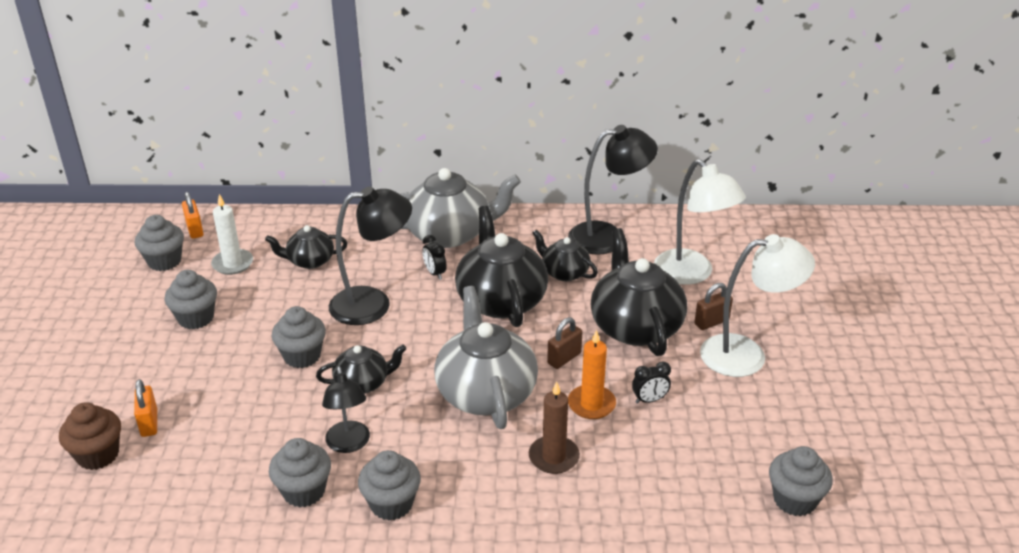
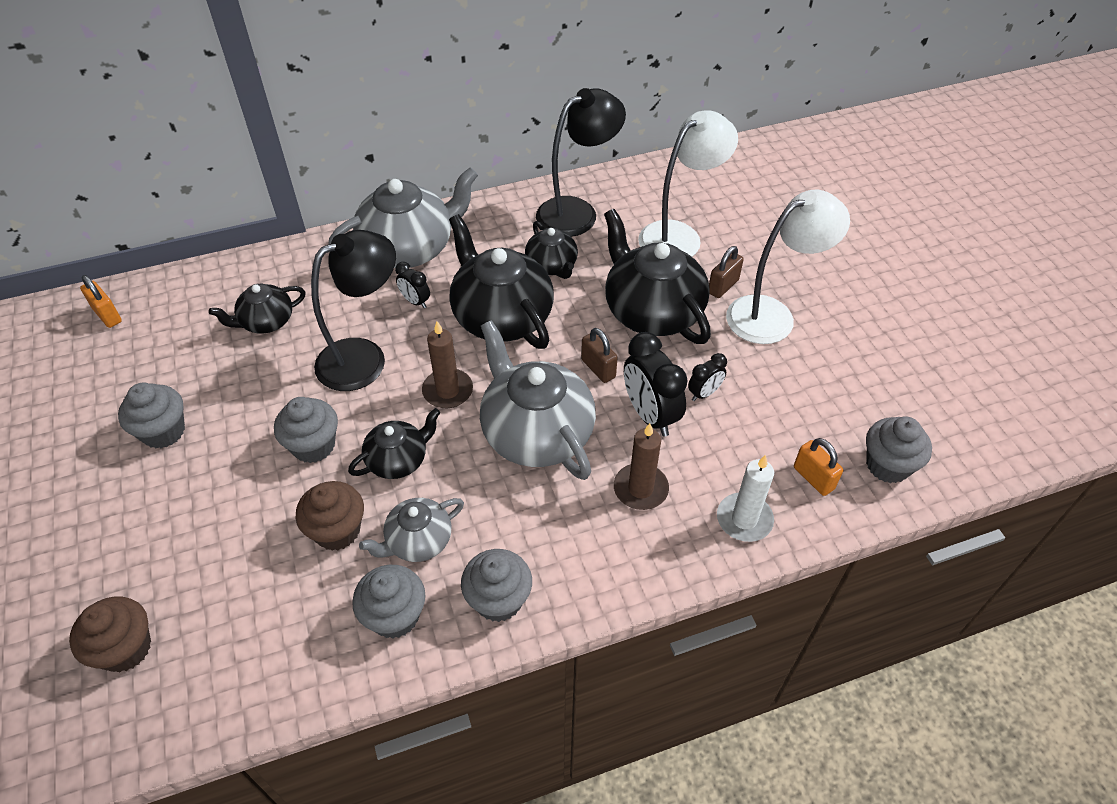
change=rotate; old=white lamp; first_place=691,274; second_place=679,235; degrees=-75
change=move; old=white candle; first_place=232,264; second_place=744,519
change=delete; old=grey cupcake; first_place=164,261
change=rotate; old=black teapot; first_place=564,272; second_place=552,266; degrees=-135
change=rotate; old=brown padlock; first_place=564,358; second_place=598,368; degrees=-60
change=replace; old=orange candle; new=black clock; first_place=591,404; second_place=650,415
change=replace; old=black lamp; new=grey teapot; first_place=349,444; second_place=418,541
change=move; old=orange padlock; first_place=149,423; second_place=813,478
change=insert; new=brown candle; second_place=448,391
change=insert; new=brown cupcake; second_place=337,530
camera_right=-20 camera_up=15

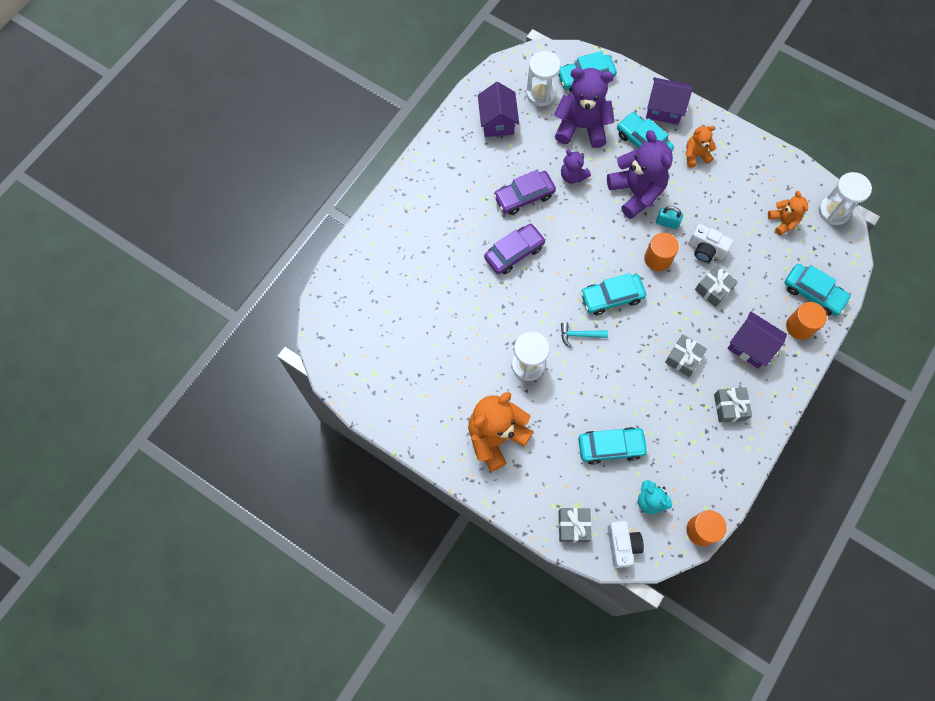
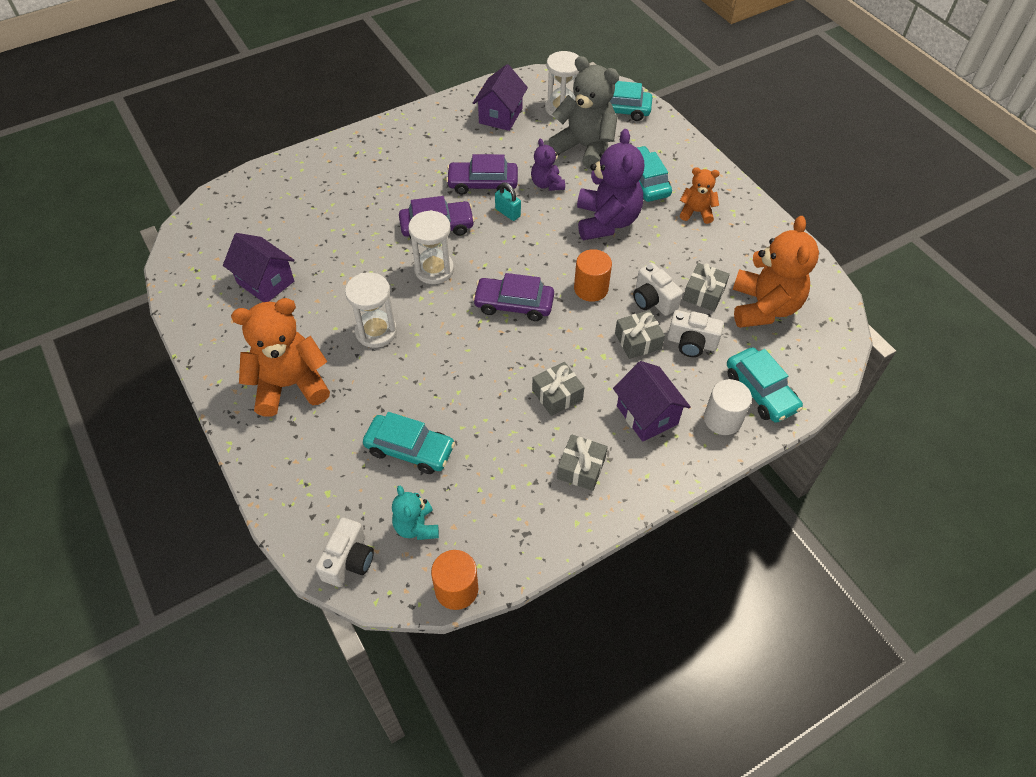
change=recolor; old=purple teddy bear; new=grey teddy bear; first_place=581,127; second_place=585,147
change=move; old=purple house; first_place=664,109; second_place=265,282
change=move; old=white hourglass; first_place=834,211; second_place=434,269
change=resize; old=orange teddy bear; first_place=783,221; second_place=763,307; factor=1.88
change=move; old=turquoise padlock; first_place=667,223; second_place=507,213
change=recolor; old=turquoise car; new=purple car; first_place=611,297; second_place=514,304
change=recolor; old=orange cylinder; new=white cylinder; first_place=800,326; second_place=722,419
change=delete; old=turquoise hammer; first_place=579,335
change=move; old=grey gift; first_place=573,526; second_place=704,294
change=insert; new=white camera; second_place=691,343
camera_right=25 camera_up=-15

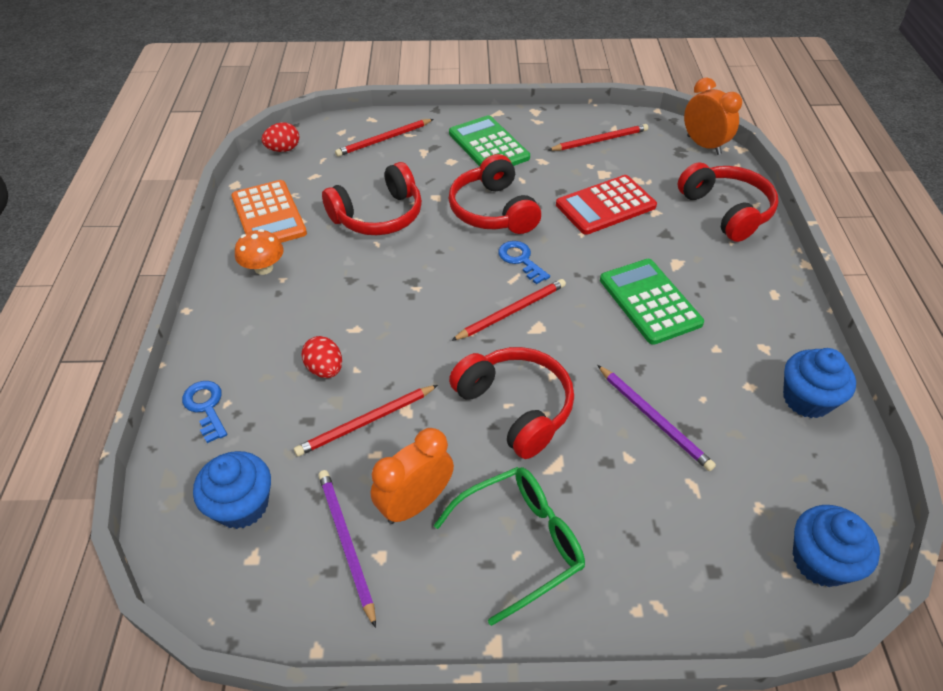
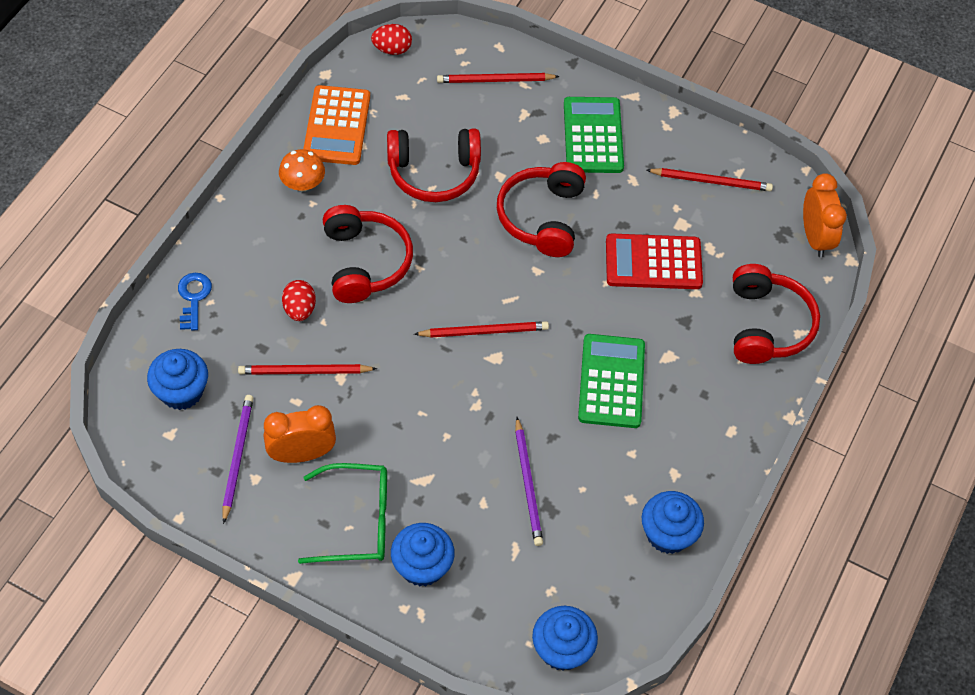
change=delete; old=blue key; first_place=521,260
change=move; old=red headphones; first_place=515,407; second_place=364,262
change=insert; new=blue cupcake; second_place=422,566
camera_right=25 camera_up=10

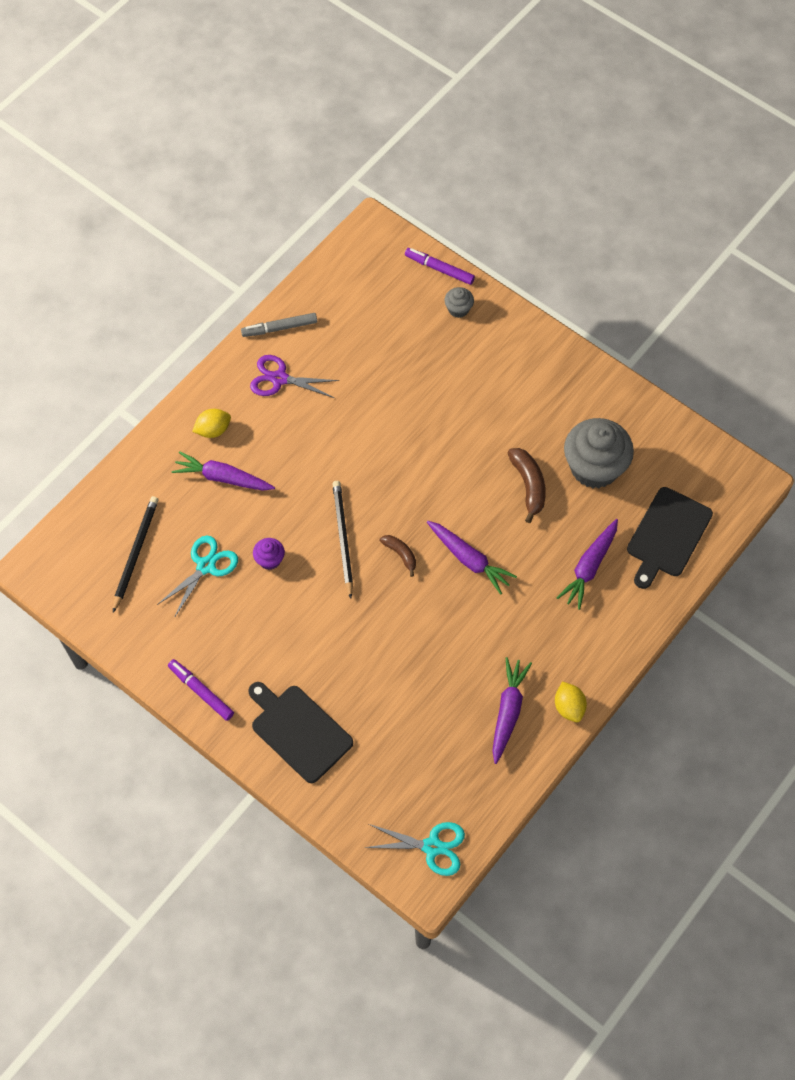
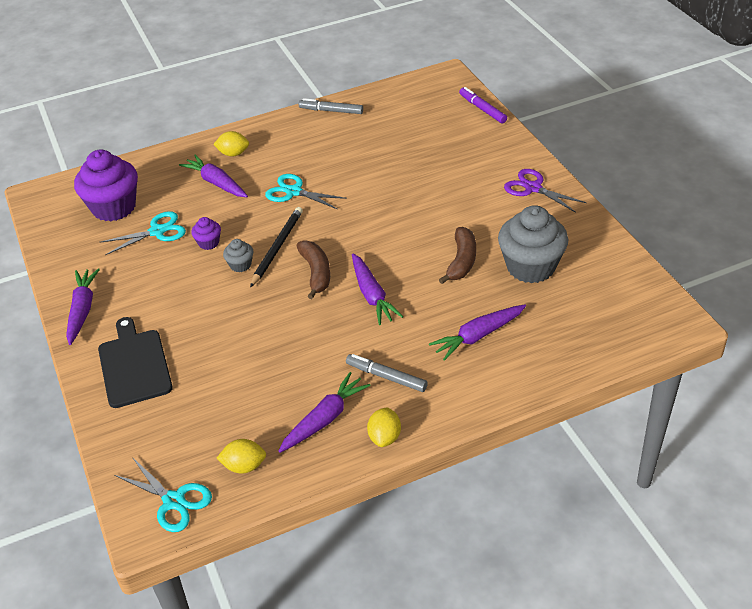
change=move; old=grey cupcake; first_place=458,309; second_place=240,265
change=move; old=purple scissors; first_place=279,379; second_place=533,188
change=delete; old=black cutting board; first_place=667,535
change=replace; old=black pencil; new=purple cupcake; first_place=135,553; second_place=114,207
change=resize; old=brown banana; first_place=400,554; second_place=316,273; factor=1.61
change=replace; old=purple marker; new=purple carrot; first_place=201,691; second_place=82,310
change=insert; new=turquoise scissors; second_place=294,192
change=insert; new=grey marker; second_place=386,377
change=insert; new=yellow lemon; second_place=244,466
camera_right=30 camera_up=-20

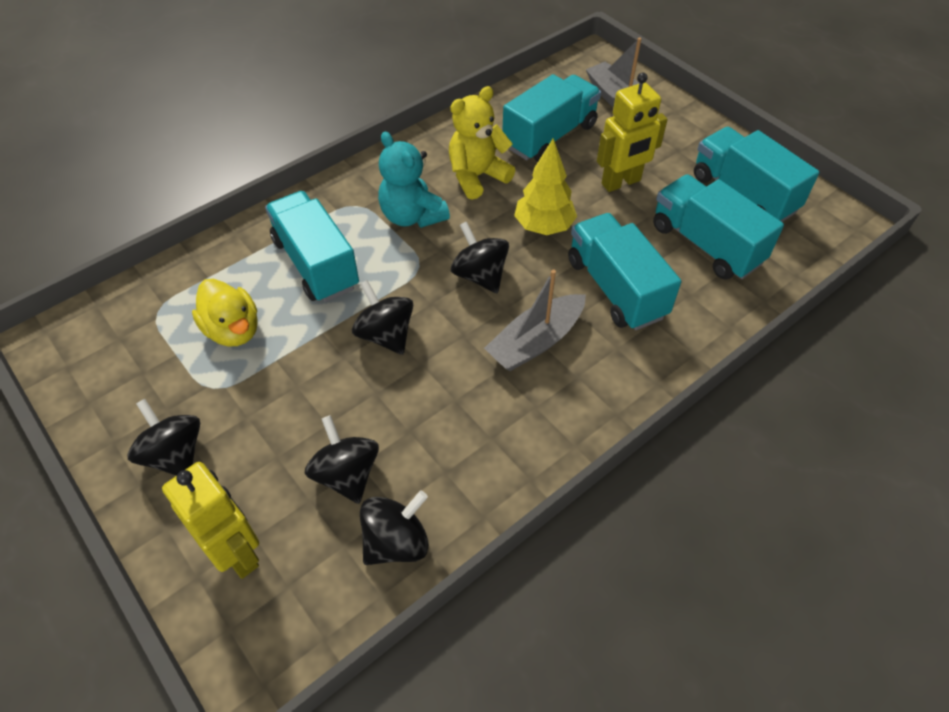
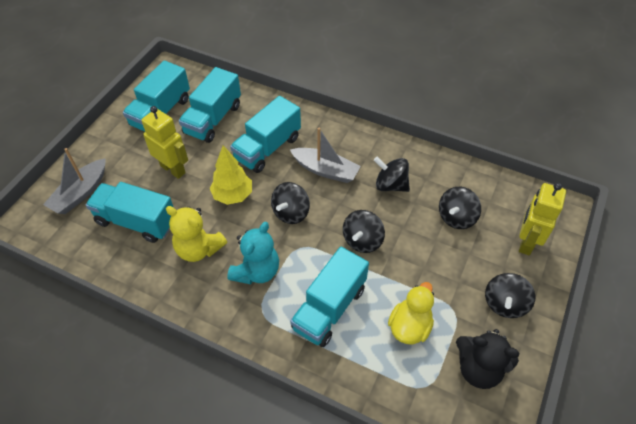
change=move; old=black spinning top; first_place=396,542; second_place=390,185
change=insert; new=black teddy bear; second_place=478,369
camera_right=-115 camera_up=0

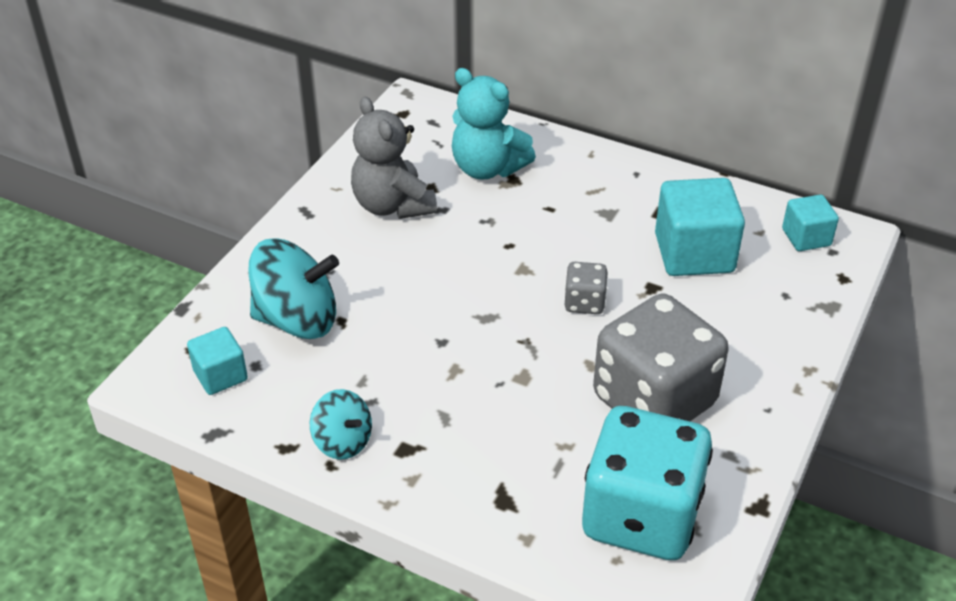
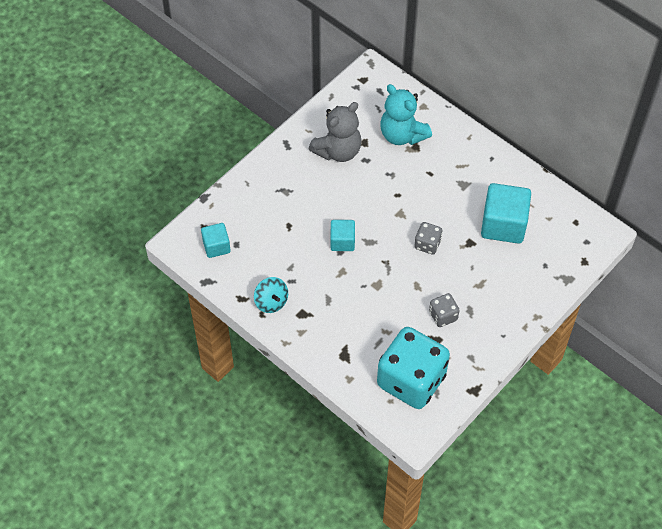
change=rotate; old=grey teddy bear; first_place=392,205; second_place=338,151; degrees=-120
change=move; old=turquoise cube; first_place=806,237; second_place=342,241
change=delete; old=turquoise spinning top; first_place=297,319
change=resize; old=grey dice; first_place=654,401; second_place=443,316; factor=0.44
camera_right=15 camera_up=15

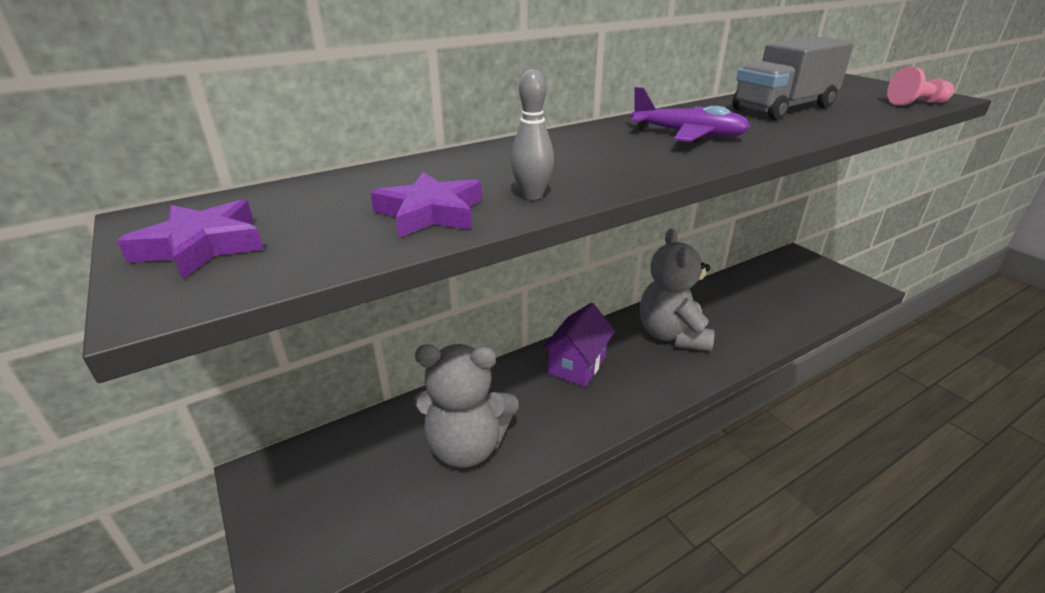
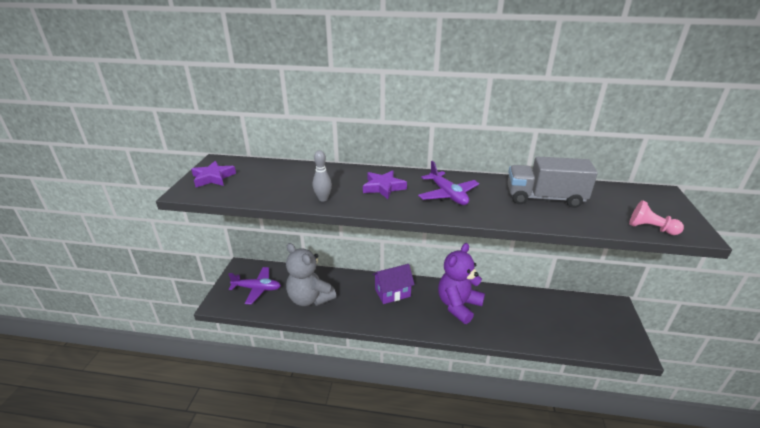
change=move; old=purple star; first_place=430,213; second_place=383,187
change=recolor; old=grey teddy bear; new=purple teddy bear; first_place=672,335; second_place=458,305
change=insert; new=purple plane; second_place=257,289
camera_right=40 camera_up=0

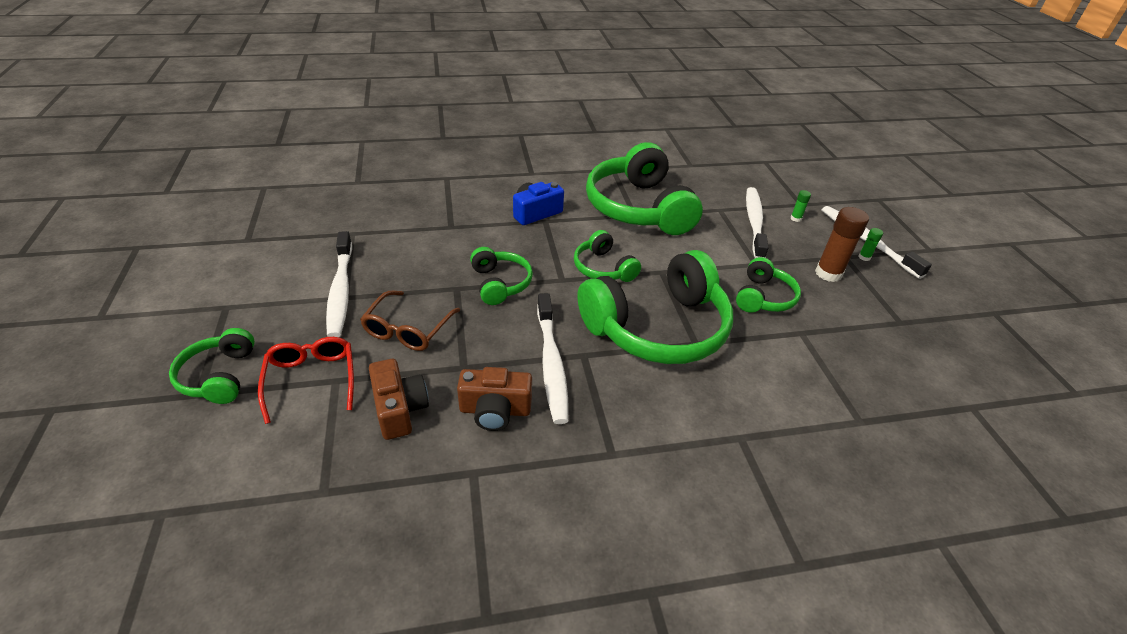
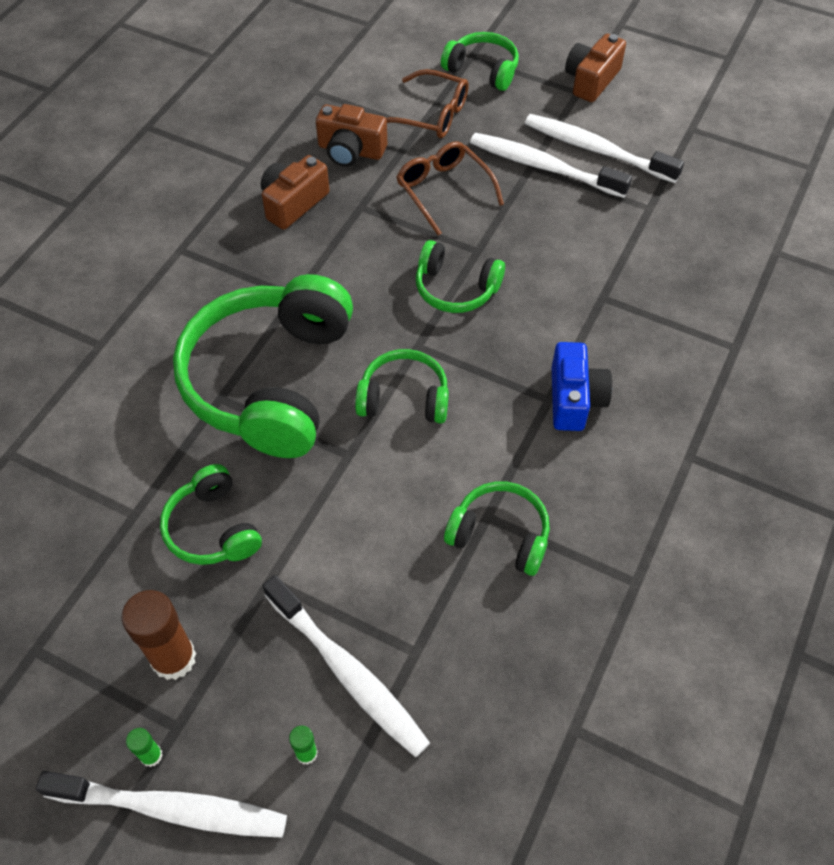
change=resize; old=green headphones; first_place=639,208; second_place=500,534; factor=0.5
change=move; old=white toothbrush; first_place=551,364; second_place=596,150
change=recolor; old=red glasses; new=brown glasses; first_place=311,380; second_place=431,115
change=insert; new=brown camera; second_place=591,80
camera_right=130 camera_up=15

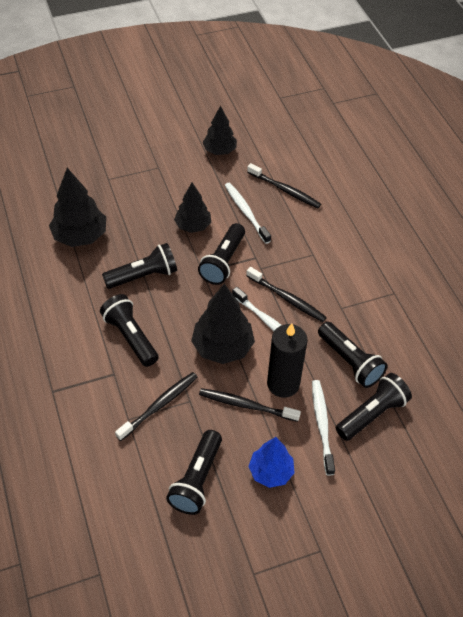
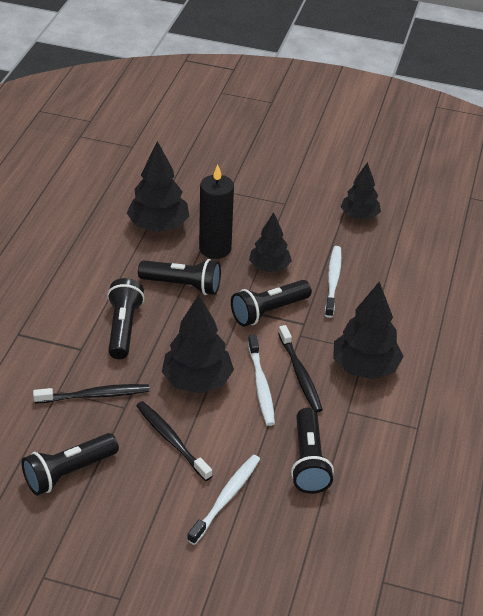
change=delete; old=black toothbrush; first_place=285,190
change=move; old=black candle; first_place=283,384; second_place=215,248
change=delete; old=black flashlight; first_place=372,414
change=delete; old=blue tree; first_place=271,472
change=insert; new=black tree; second_place=365,367
camera_right=35 camera_up=-10

